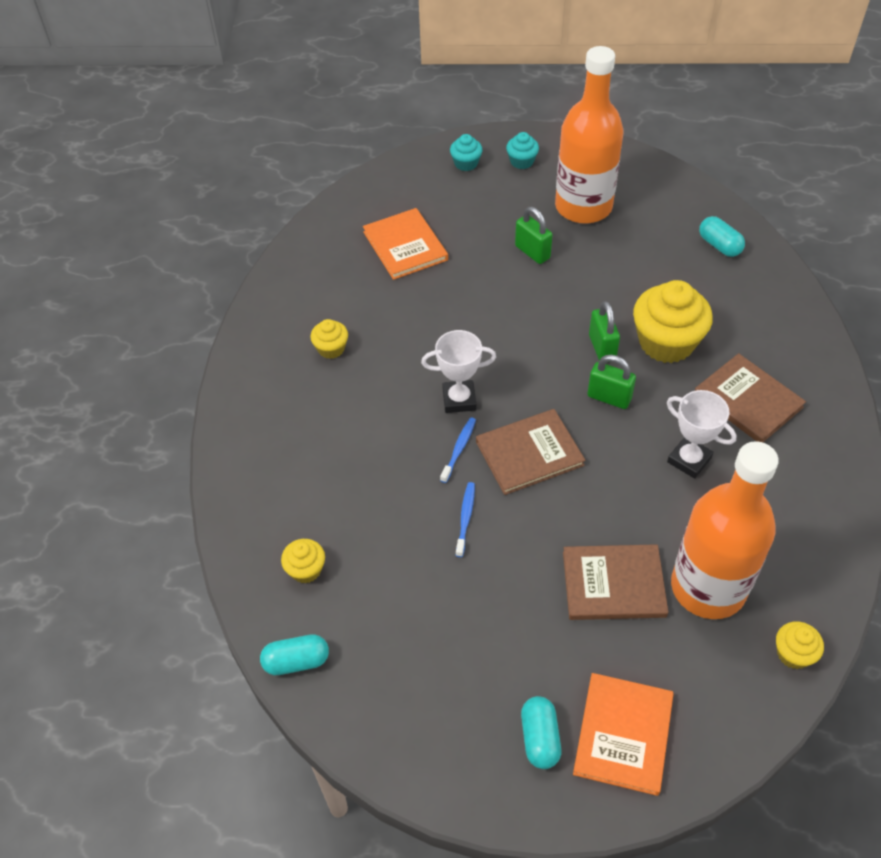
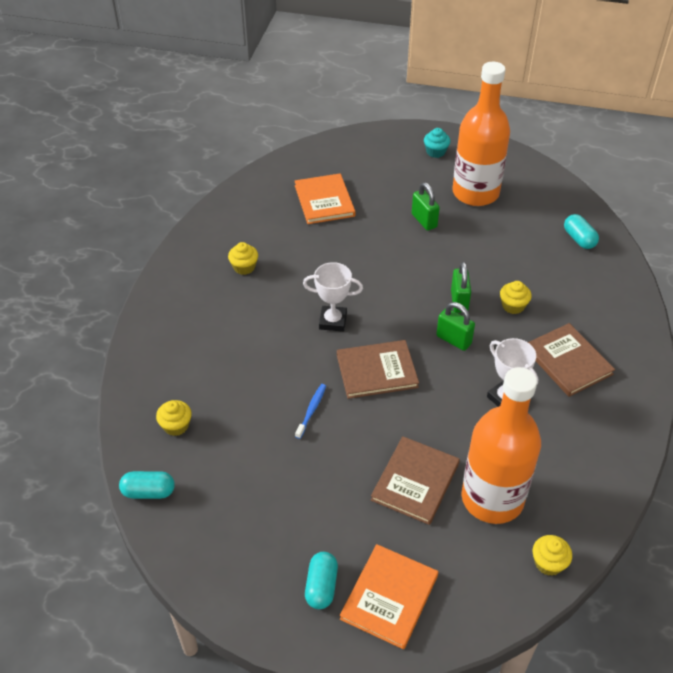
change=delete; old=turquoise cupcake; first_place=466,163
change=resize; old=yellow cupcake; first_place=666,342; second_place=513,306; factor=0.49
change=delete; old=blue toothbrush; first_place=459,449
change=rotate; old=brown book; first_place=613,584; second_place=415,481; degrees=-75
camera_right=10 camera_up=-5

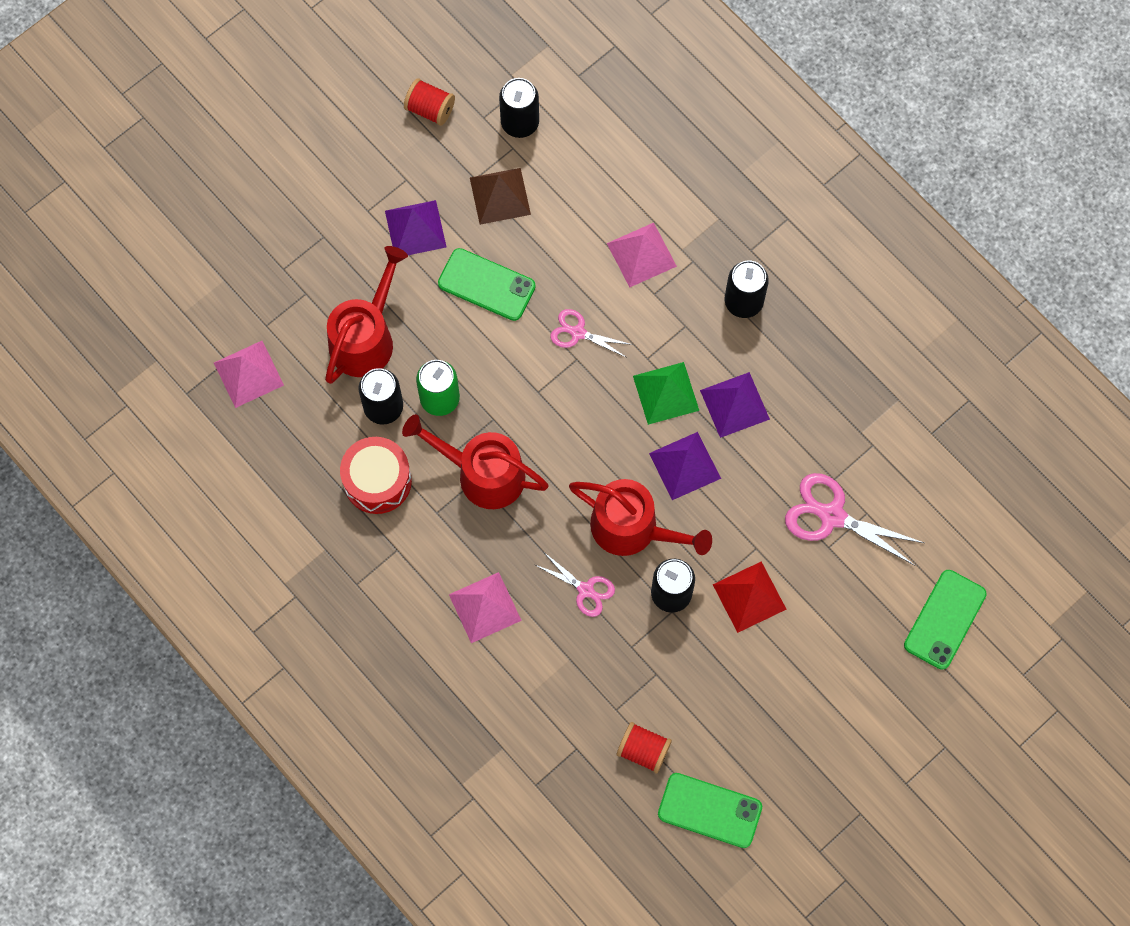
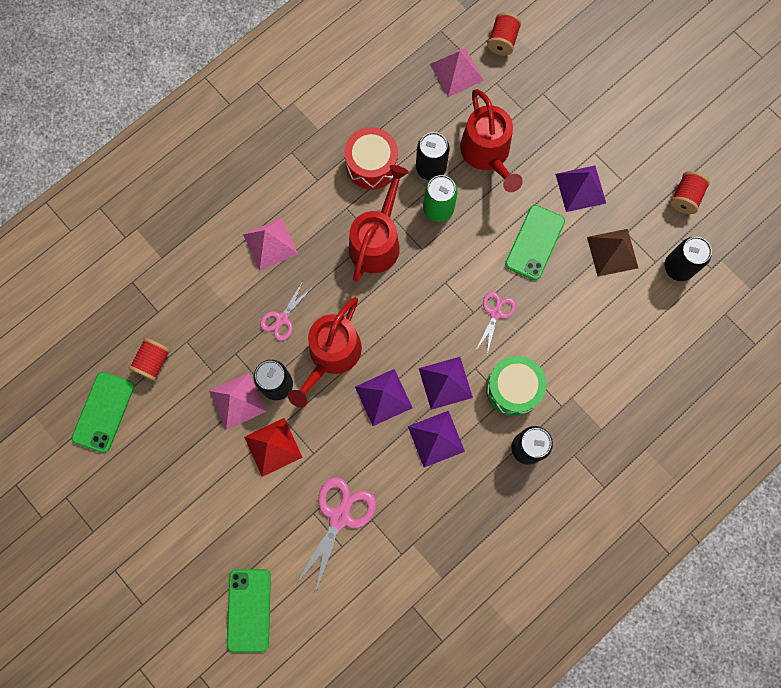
change=move; old=pink pyramid; first_place=641,255; second_place=237,401
change=rotate; old=red watering can; first_place=365,338; second_place=487,154; degrees=45
change=recolor; old=green pyramid; new=purple pyramid; first_place=666,393; second_place=445,383
change=rotate; old=green phone; first_place=945,619; second_place=249,610; degrees=60
change=insert; new=red spool; second_place=502,41
change=insert; new=green drum; second_place=513,388
camera_right=90 camera_up=5

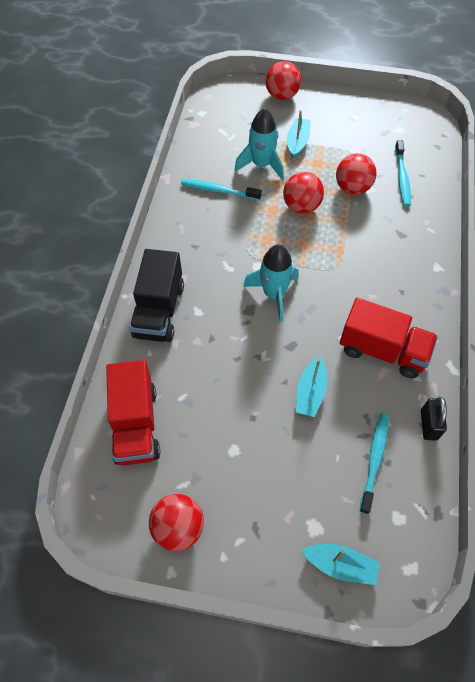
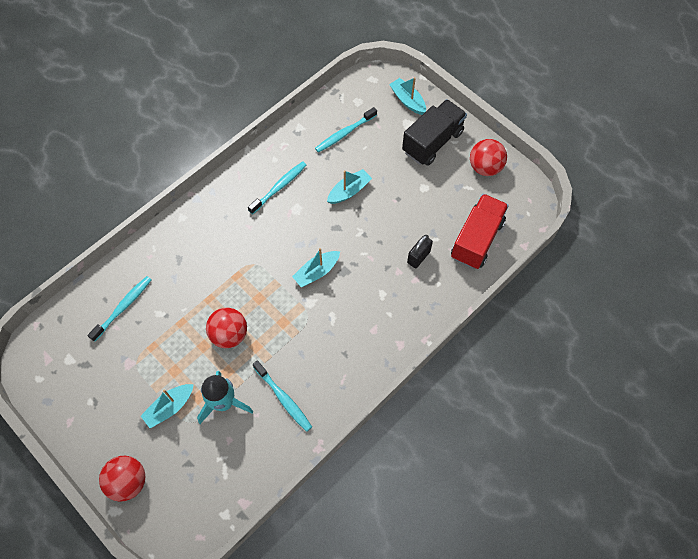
change=delete; old=red ball; first_place=352,188
change=replace; old=turquoise rocket; new=turquoise boat; first_place=273,294; second_place=317,272
change=move; old=black truck; first_place=159,311; second_place=432,142
change=replace; old=red truck; new=turquoise toothbrush; first_place=382,350; second_place=279,187
change=move; old=black padlock; first_place=428,425; second_place=418,257
camera_right=-145 camera_up=5

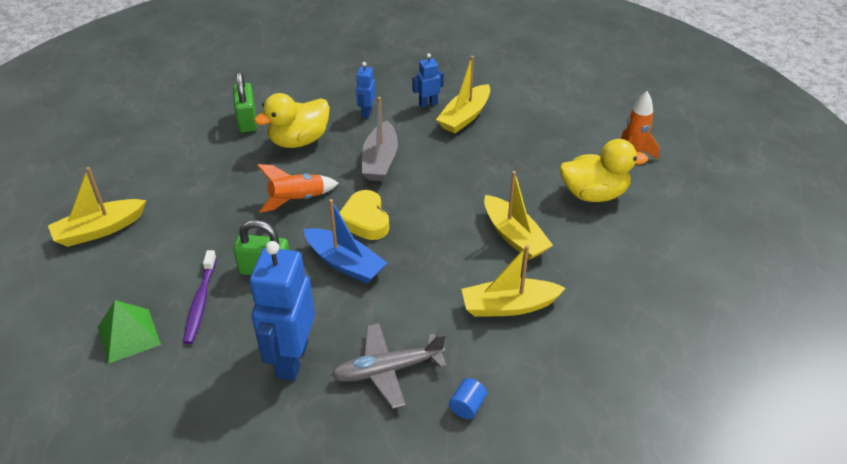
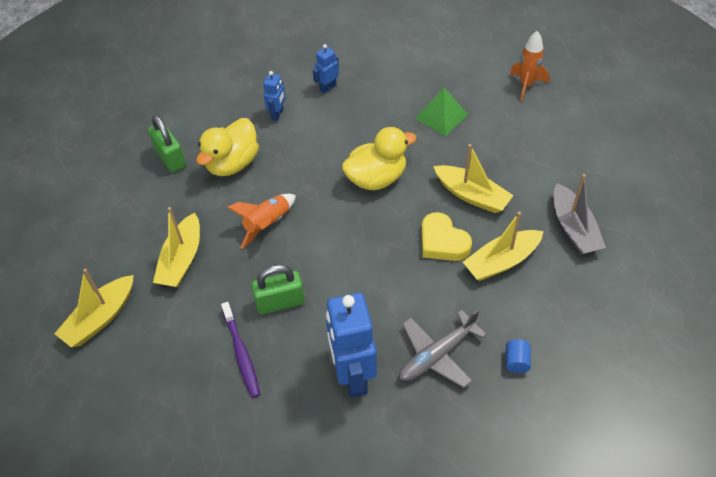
change=move; old=yellow boat; first_place=464,117; second_place=181,260
change=rotate; old=blue robot; first_place=366,113; second_place=277,114; degrees=-150
change=move; old=grey boat; first_place=380,161; second_place=573,228
change=move; old=yellow duck; first_place=594,194; second_place=376,178
change=move; old=yellow heart; first_place=365,220; second_place=442,242
change=delete; old=blue boat; first_place=345,263
change=move; old=green pyramid; first_place=129,335; second_place=441,116
camera_right=-20 camera_up=10

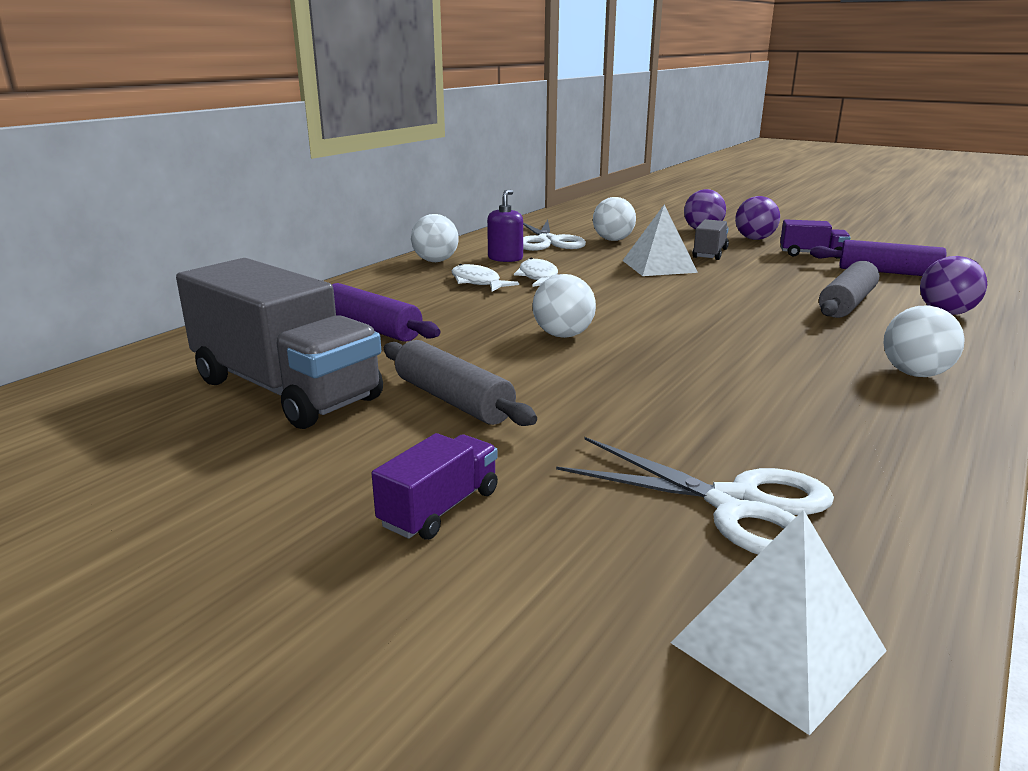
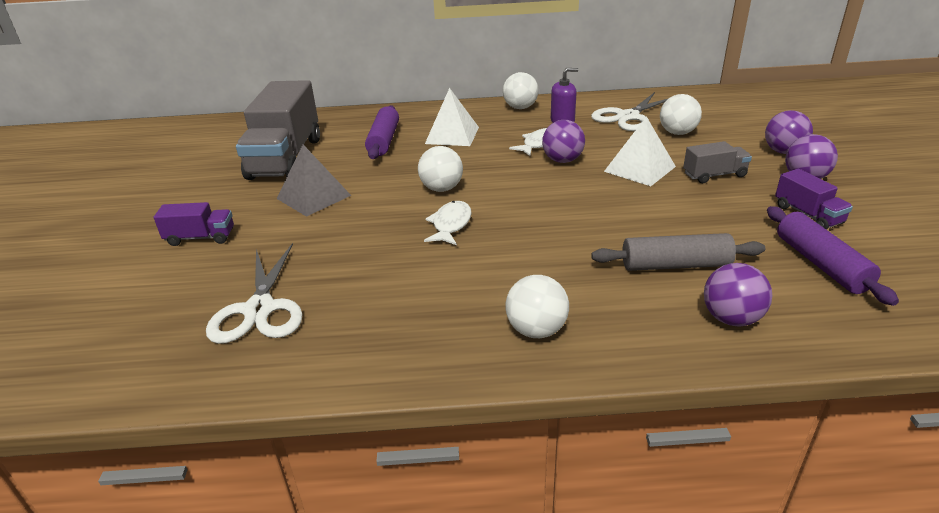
change=move; old=white fish; first_place=478,282; second_place=450,225
change=replace; old=grey rolling pin; new=grey pyramid; first_place=453,400; second_place=313,197
change=move; old=white pyramid; first_place=777,646; second_place=452,135
change=insert; new=purple ball; second_place=562,160
camera_right=55 camera_up=10

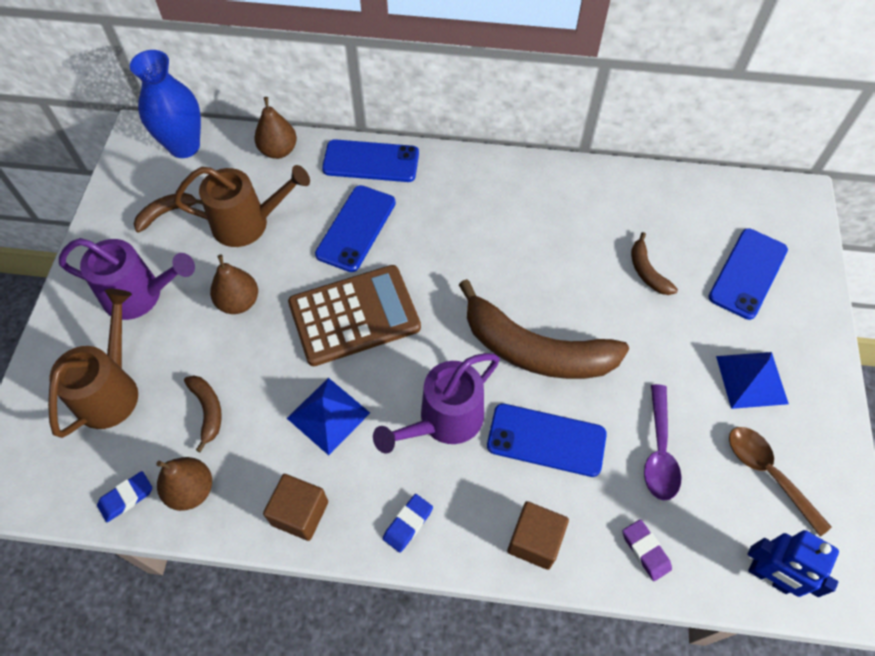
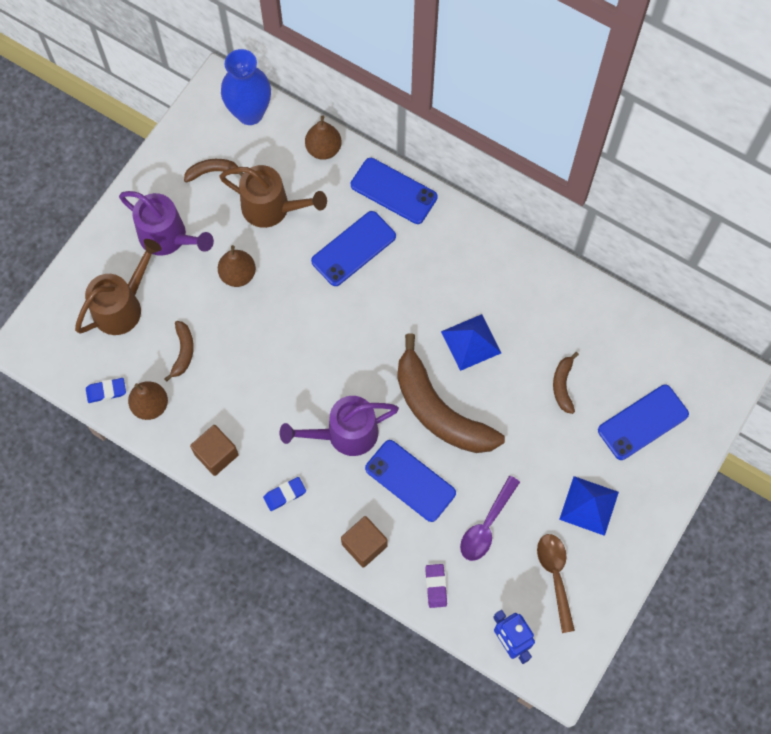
change=delete; old=brown calculator; first_place=354,316
change=move; old=blue pyramid; first_place=328,415; second_place=471,342
camera_right=25 camera_up=10

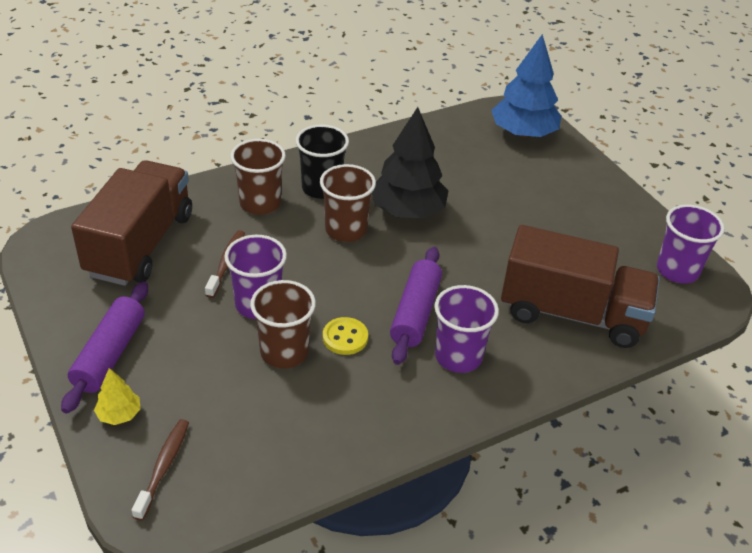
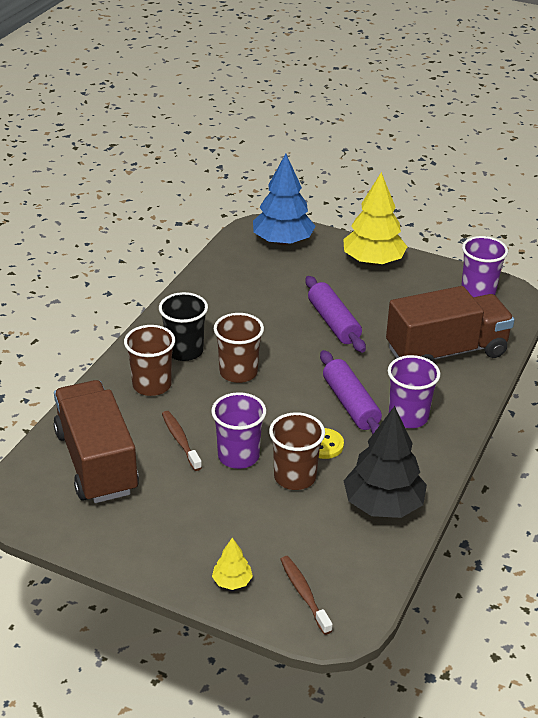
change=move; old=black tree; first_place=407,211; second_place=383,505
change=move; old=purple rolling pin; first_place=109,354; second_place=333,322
change=insert; new=yellow tree; second_place=373,261
camera_right=-35 camera_up=-5

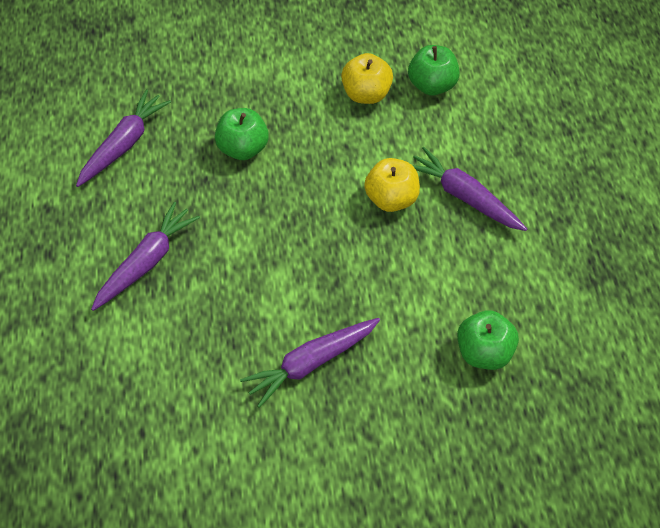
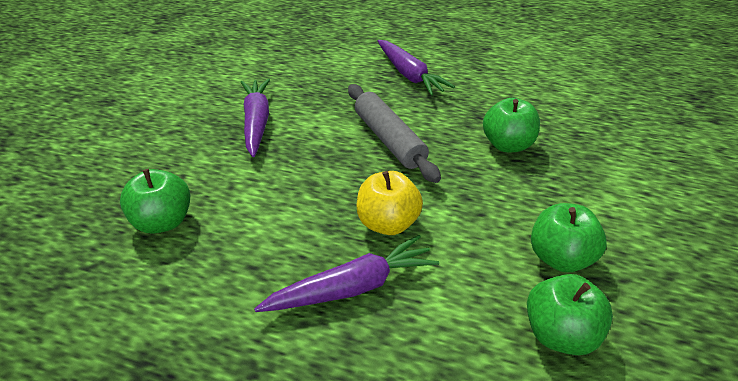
change=recolor; old=yellow apple; new=green apple; first_place=366,94; second_place=560,258
change=delete; old=purple carrot; first_place=124,144
change=insert; new=grey rolling pin; second_place=389,140
camera_right=115 camera_up=-15

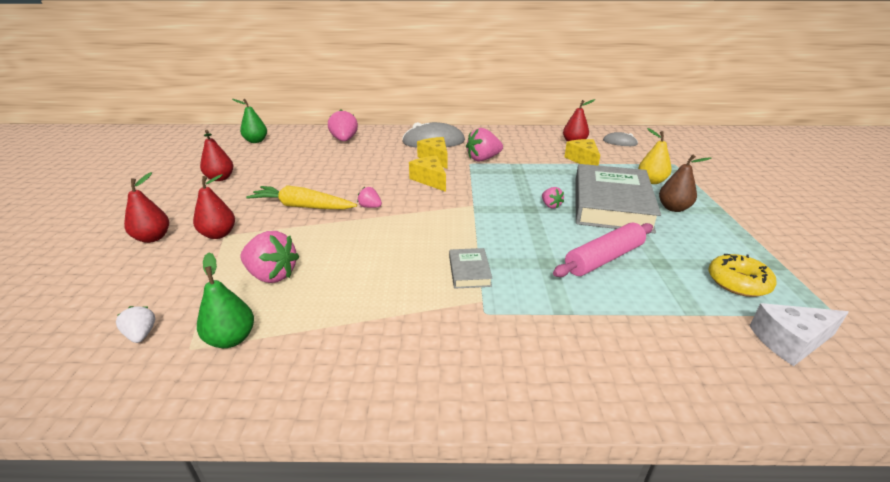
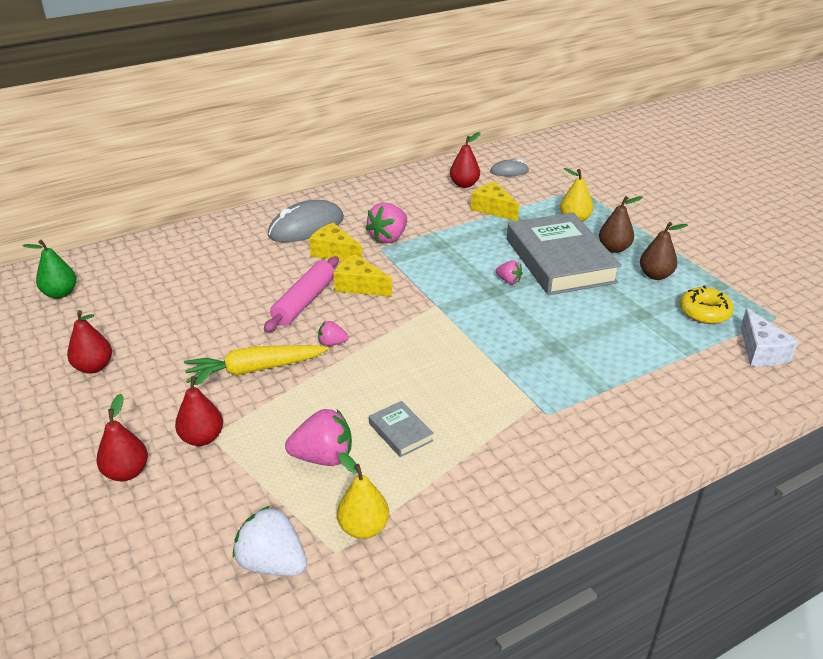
change=delete; old=pink strawberry; first_place=344,140
change=move; old=pink rolling pin; first_place=604,258; second_place=304,302
change=move; old=grey book; first_place=469,271; second_place=400,432
change=recolor; old=green pear; new=yellow pear; first_place=231,339; second_place=363,528
change=rotate; old=white cheese; first_place=790,341; second_place=761,351; degrees=-60
change=resize; old=white strawberry; first_place=141,334; second_place=272,563; factor=1.86
change=insert; new=brown pear; second_place=655,275
camera_right=-30 camera_up=5

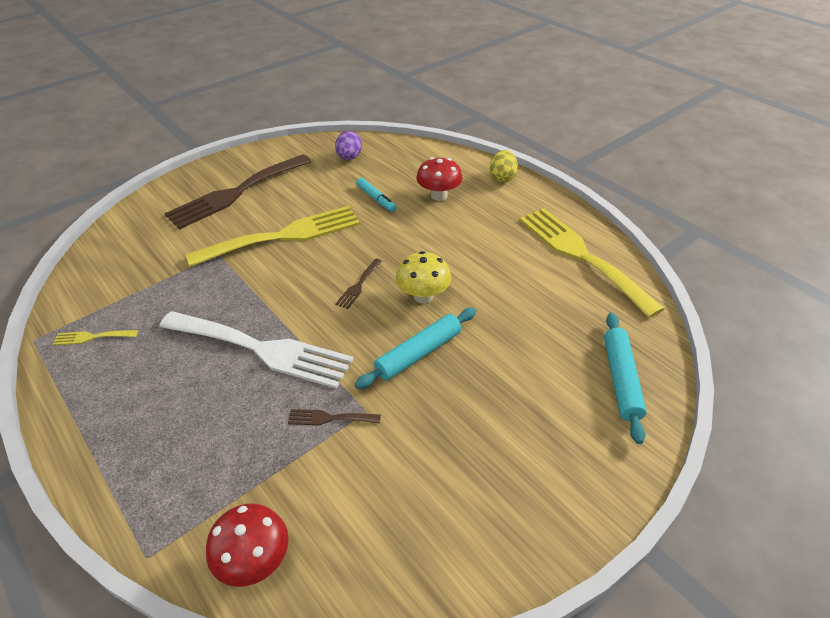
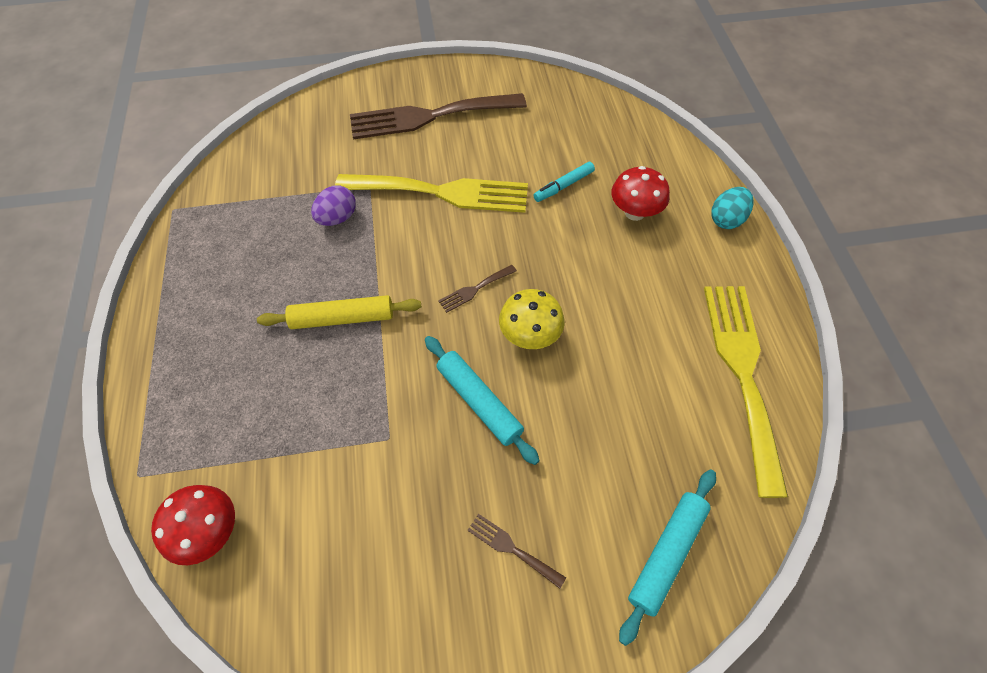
change=move; old=purple egg; first_place=349,158; second_place=337,218
change=recolor; old=yellow egg; new=turquoise egg; first_place=502,177; second_place=726,219
change=rotate; old=turquoise marker; first_place=376,199; second_place=563,186; degrees=60
change=rotate; old=turquoise rolling pin; first_place=418,353; second_place=479,402; degrees=60
change=replace; old=white fork; new=yellow rolling pin; first_place=262,349; second_place=342,318
change=delete; old=yellow fork; first_place=92,337
change=move; old=brown fork; first_place=329,418; second_place=511,548
camera_right=30 camera_up=15

